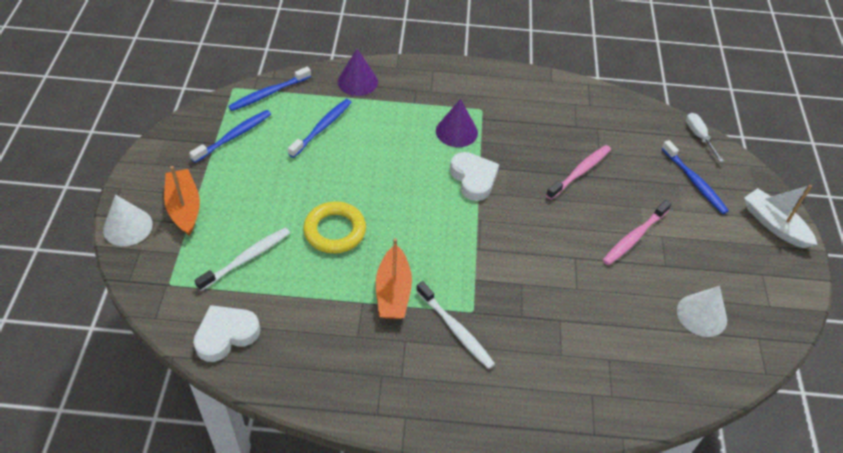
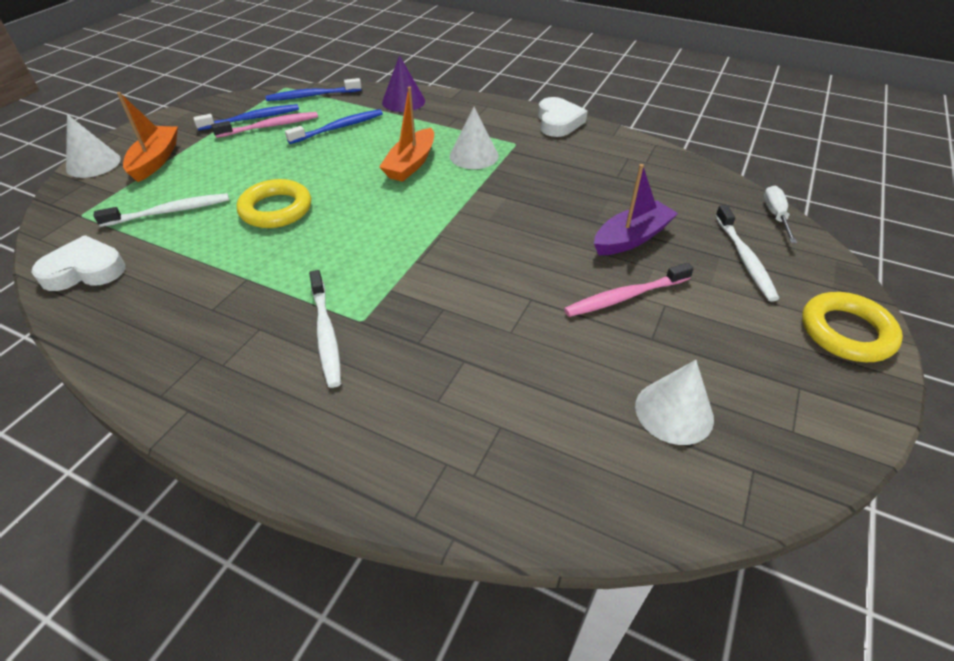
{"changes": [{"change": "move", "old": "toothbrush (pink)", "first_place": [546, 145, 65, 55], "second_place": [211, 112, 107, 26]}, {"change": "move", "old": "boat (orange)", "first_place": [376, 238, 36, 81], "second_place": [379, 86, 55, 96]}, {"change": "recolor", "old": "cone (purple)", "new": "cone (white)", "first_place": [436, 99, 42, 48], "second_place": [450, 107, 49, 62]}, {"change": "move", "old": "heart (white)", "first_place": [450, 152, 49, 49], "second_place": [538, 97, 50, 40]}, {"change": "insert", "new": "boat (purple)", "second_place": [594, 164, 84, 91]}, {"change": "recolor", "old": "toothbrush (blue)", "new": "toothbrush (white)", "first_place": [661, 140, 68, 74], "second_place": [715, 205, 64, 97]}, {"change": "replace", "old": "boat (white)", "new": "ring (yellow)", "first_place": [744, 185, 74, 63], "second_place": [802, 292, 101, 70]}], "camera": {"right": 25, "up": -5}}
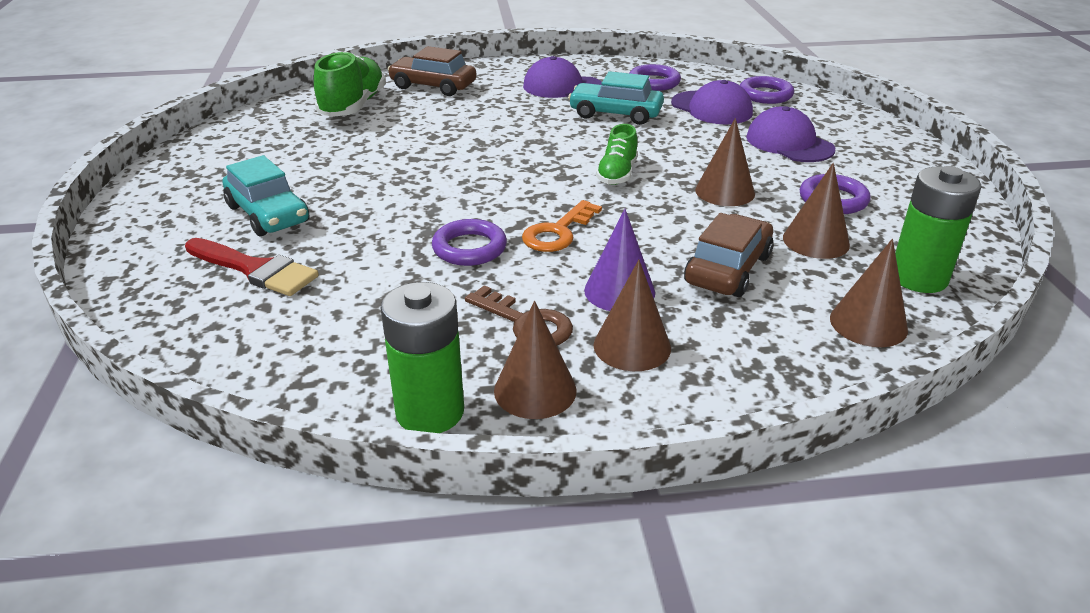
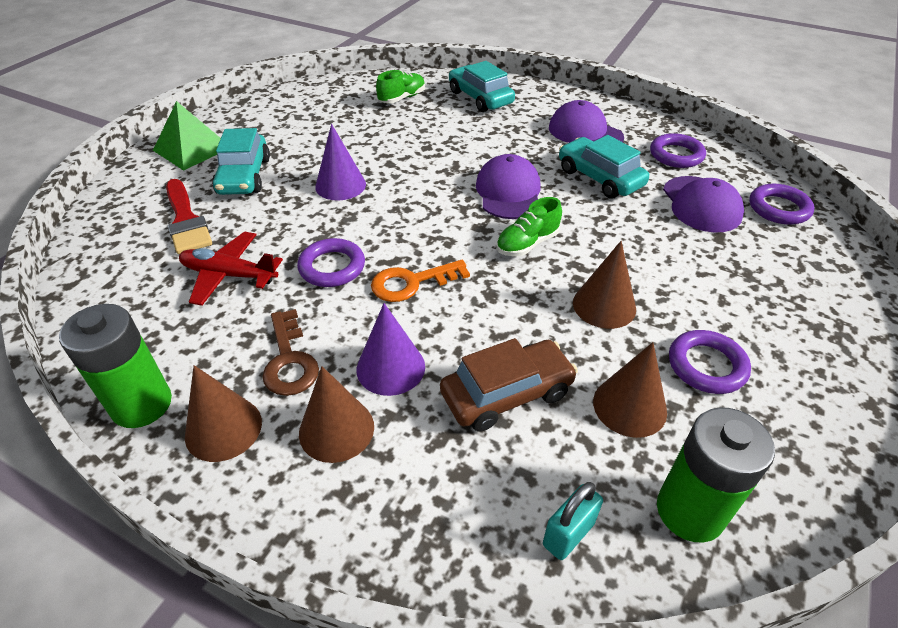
{"changes": [{"change": "insert", "new": "pyramid (green)", "second_place": [153, 101, 68, 70]}, {"change": "insert", "new": "plane (red)", "second_place": [179, 231, 104, 75]}, {"change": "insert", "new": "cone (purple)", "second_place": [315, 124, 51, 76]}, {"change": "resize", "old": "shoe (green)", "first_place": [314, 51, 72, 66], "second_place": [376, 70, 49, 34], "factor": 0.6}, {"change": "recolor", "old": "car (brown)", "new": "car (turquoise)", "first_place": [387, 46, 89, 50], "second_place": [449, 61, 66, 51]}, {"change": "move", "old": "cap (purple)", "first_place": [746, 106, 89, 56], "second_place": [476, 154, 65, 65]}, {"change": "replace", "old": "cone (brown)", "new": "padlock (turquoise)", "first_place": [830, 239, 78, 108], "second_place": [543, 482, 60, 78]}], "camera": {"right": 35, "up": 10}}
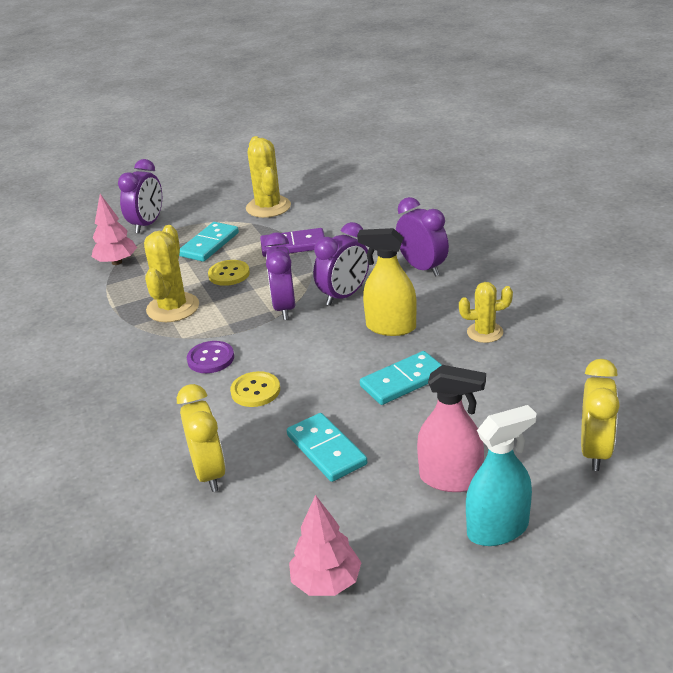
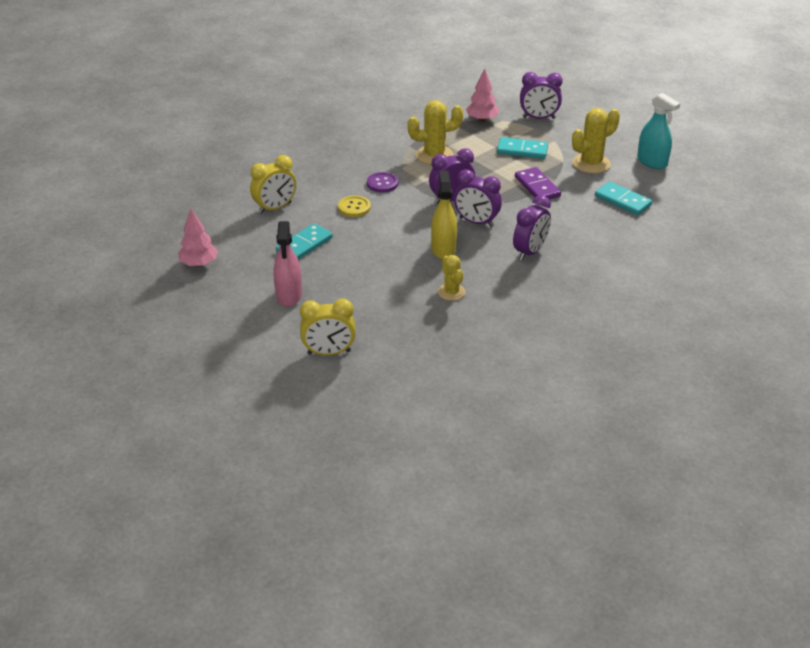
{"changes": [{"change": "move", "old": "domino (turquoise)", "first_place": [360, 351, 82, 54], "second_place": [595, 182, 57, 33]}, {"change": "move", "old": "spray bottle (turquoise)", "first_place": [466, 405, 71, 141], "second_place": [637, 93, 43, 76]}, {"change": "delete", "old": "button (yellow)", "first_place": [208, 260, 42, 26]}], "camera": {"right": 70, "up": 5}}
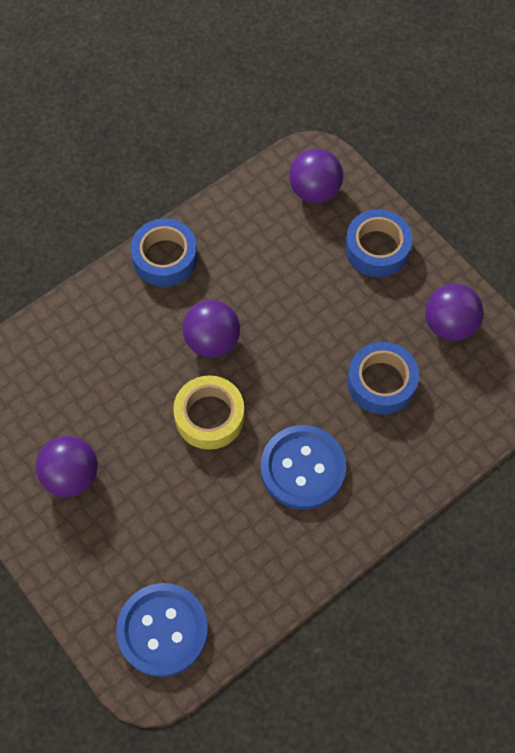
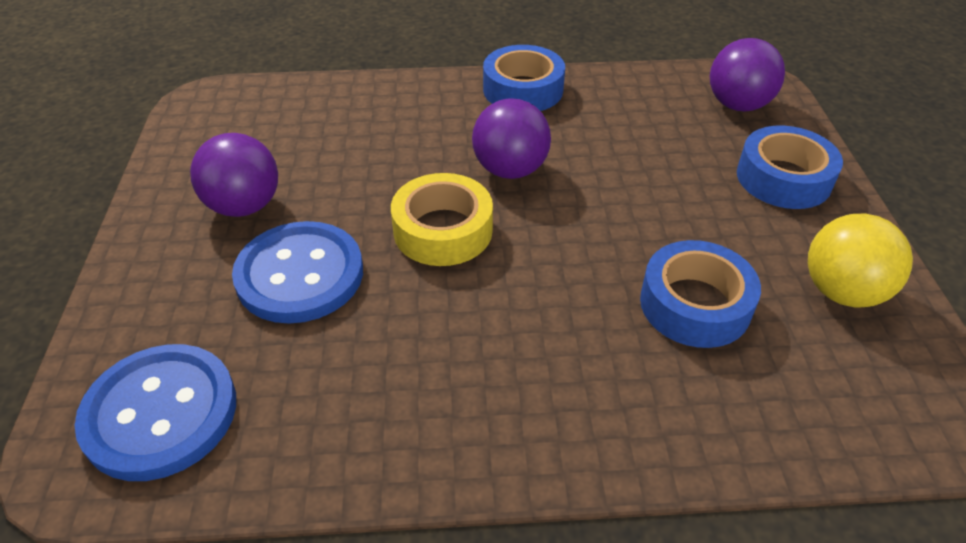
{"changes": [{"change": "move", "old": "button (blue)", "first_place": [261, 425, 85, 85], "second_place": [232, 221, 131, 103]}, {"change": "recolor", "old": "ball (purple)", "new": "ball (yellow)", "first_place": [425, 284, 59, 57], "second_place": [808, 214, 105, 94]}], "camera": {"right": 35, "up": -20}}
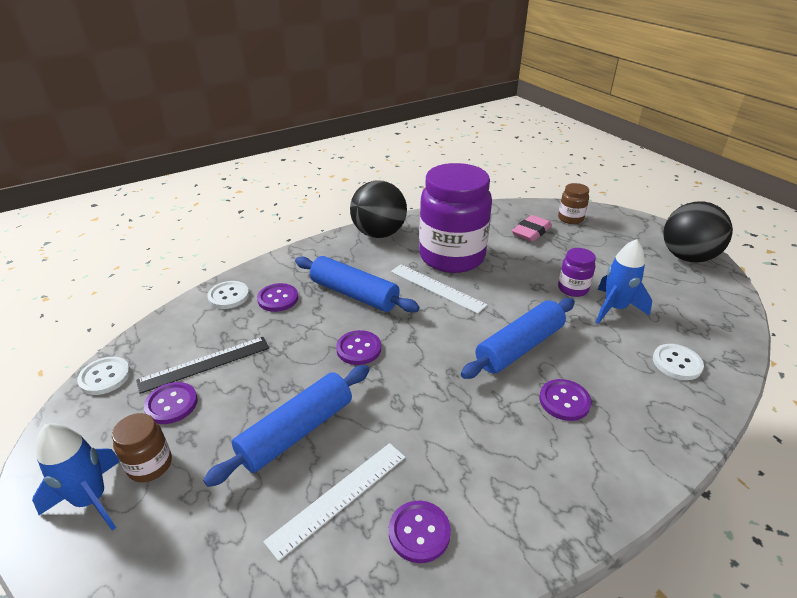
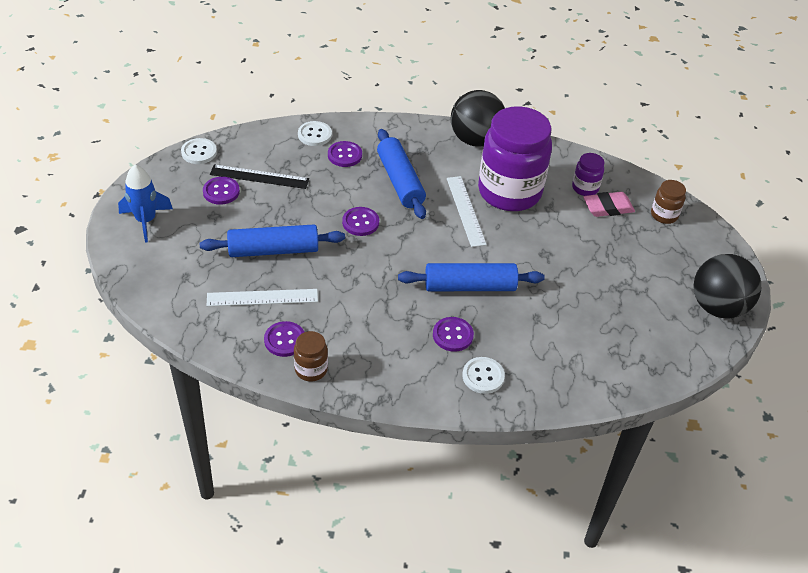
{"changes": [{"change": "move", "old": "jar (brown)", "first_place": [112, 413, 60, 69], "second_place": [294, 331, 34, 51]}, {"change": "move", "old": "button (white)", "first_place": [653, 344, 51, 36], "second_place": [462, 357, 43, 37]}, {"change": "move", "old": "jar (purple)", "first_place": [558, 248, 38, 49], "second_place": [572, 153, 32, 43]}, {"change": "delete", "old": "rocket (blue)", "first_place": [596, 239, 56, 85]}], "camera": {"right": 35, "up": 10}}
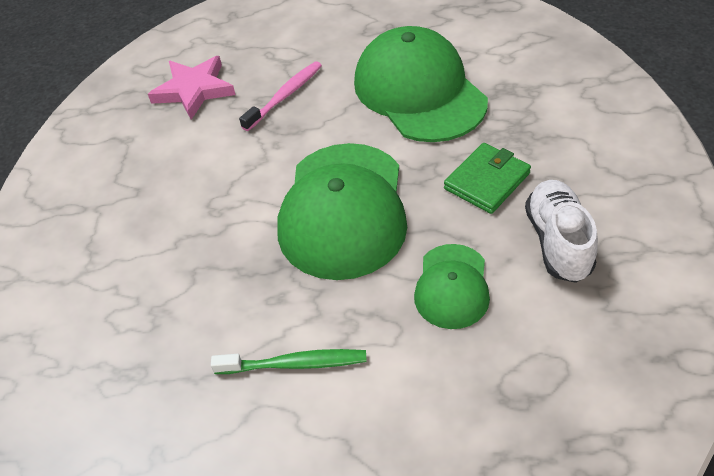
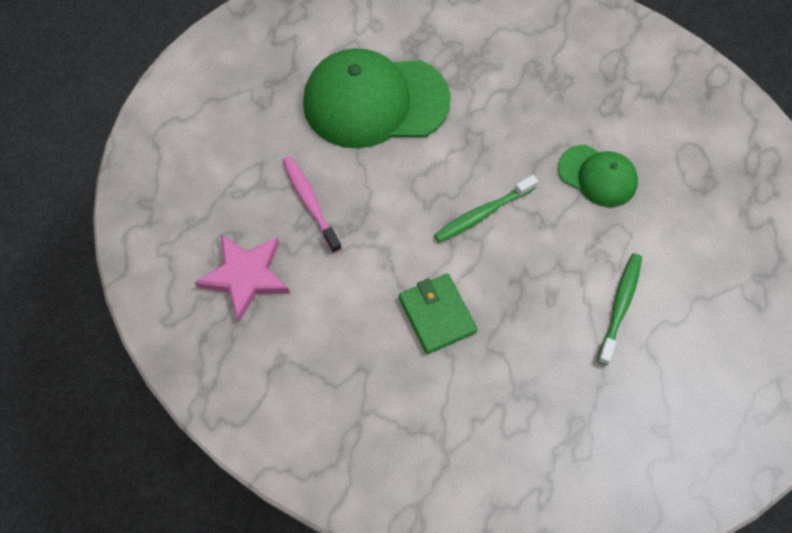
{"changes": [{"change": "move", "old": "wallet (green)", "first_place": [444, 143, 87, 71], "second_place": [399, 273, 79, 81]}, {"change": "replace", "old": "cap (green)", "new": "toothbrush (green)", "first_place": [277, 143, 130, 137], "second_place": [434, 175, 104, 68]}, {"change": "delete", "old": "shoe (white)", "first_place": [525, 180, 73, 103]}], "camera": {"right": -70, "up": 15}}
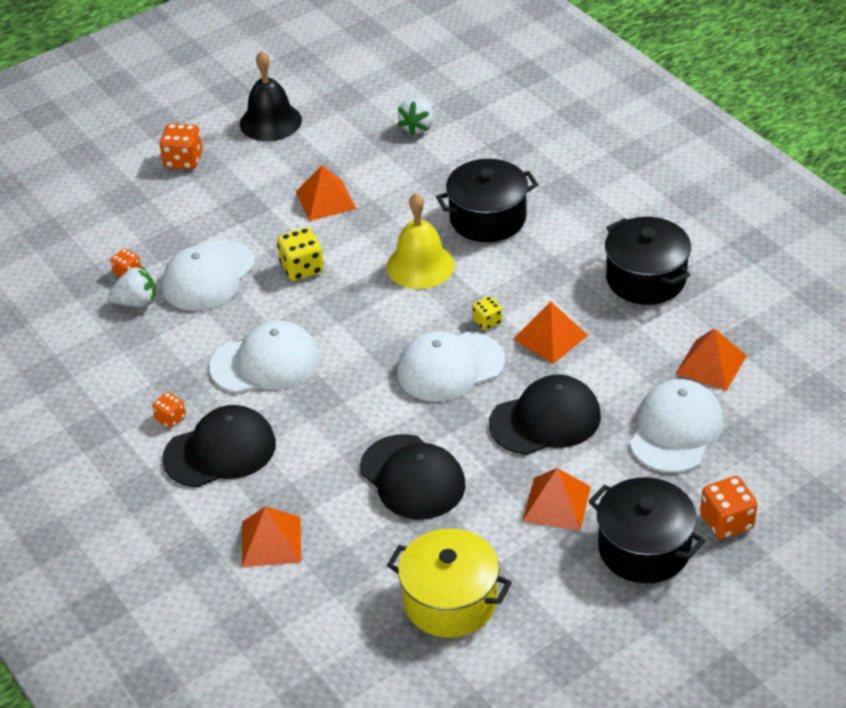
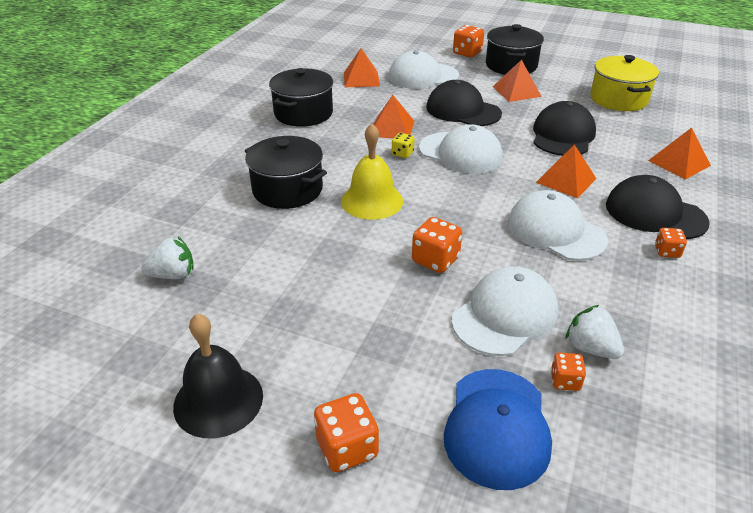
{"changes": [{"change": "recolor", "old": "dice (yellow)", "new": "dice (orange)", "first_place": [277, 227, 47, 54], "second_place": [412, 217, 50, 56]}, {"change": "insert", "new": "cap (blue)", "second_place": [444, 369, 108, 121]}, {"change": "rotate", "old": "cap (white)", "first_place": [162, 240, 92, 71], "second_place": [452, 266, 107, 90], "degrees": -45}, {"change": "move", "old": "pyramid (orange)", "first_place": [296, 165, 60, 56], "second_place": [536, 144, 61, 54]}], "camera": {"right": -125, "up": -5}}
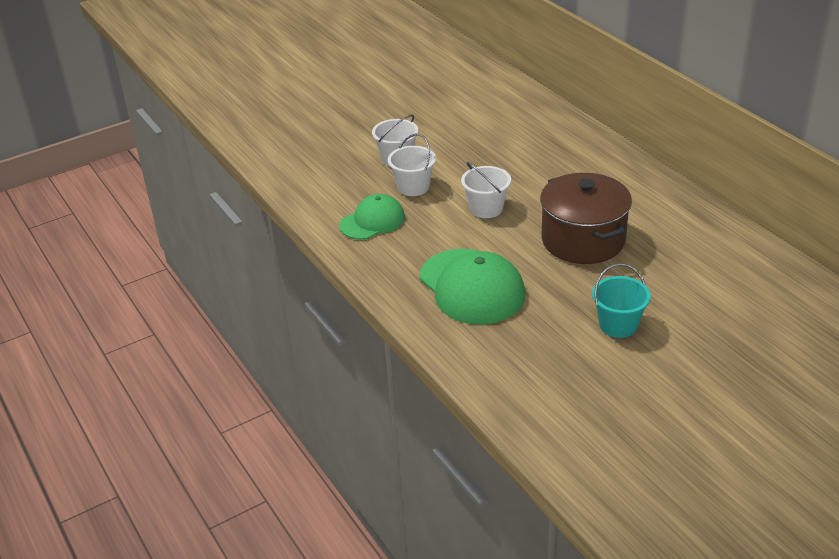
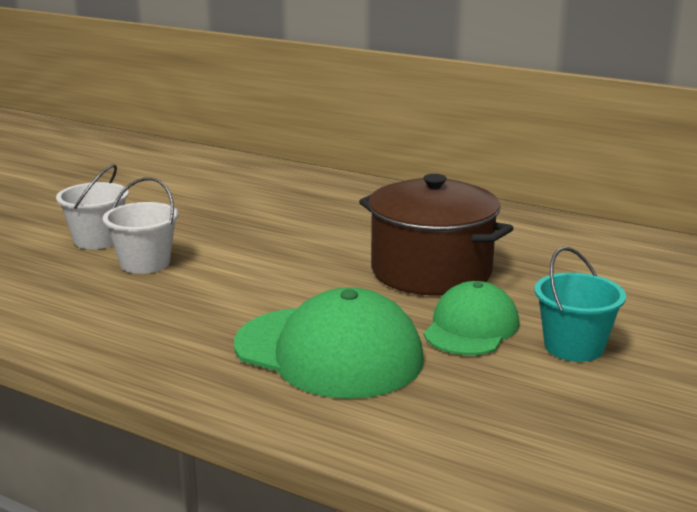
{"changes": [{"change": "move", "old": "cap (green)", "first_place": [339, 194, 66, 46], "second_place": [424, 281, 95, 74]}, {"change": "delete", "old": "bucket (white)", "first_place": [461, 162, 50, 56]}], "camera": {"right": -30, "up": -15}}
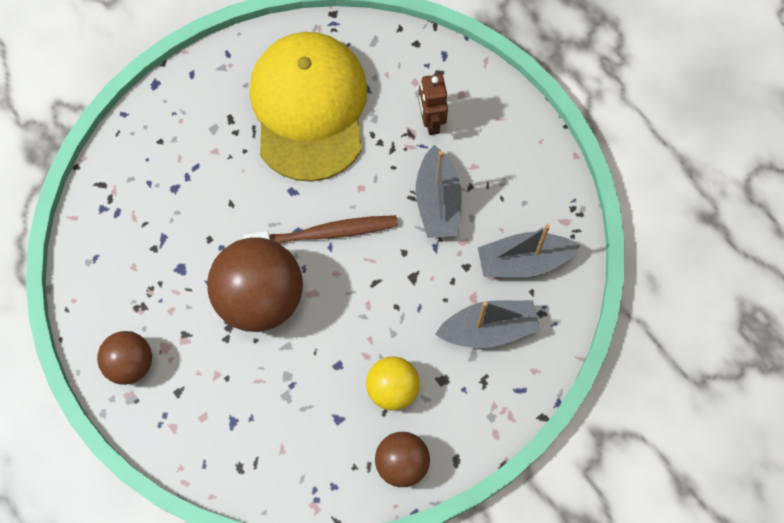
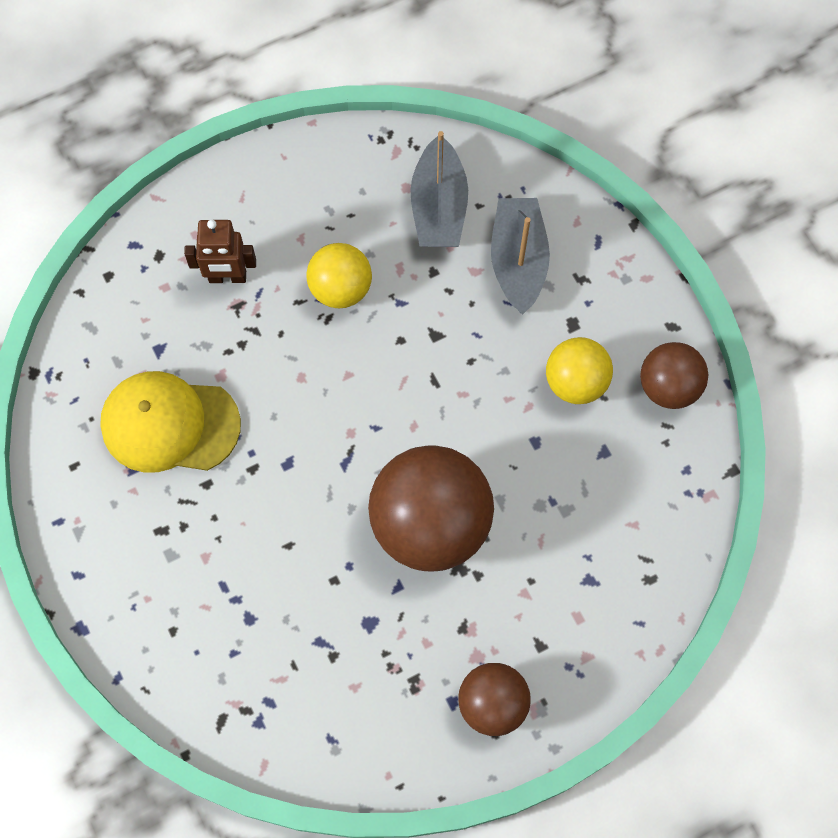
{"changes": [{"change": "resize", "old": "cap (yellow)", "first_place": [250, 32, 118, 150], "second_place": [100, 371, 141, 102], "factor": 0.64}, {"change": "replace", "old": "boat (grey)", "new": "ball (yellow)", "first_place": [416, 145, 46, 93], "second_place": [306, 243, 66, 65]}, {"change": "delete", "old": "toothbrush (brown)", "first_place": [243, 215, 155, 29]}], "camera": {"right": -80, "up": 0}}
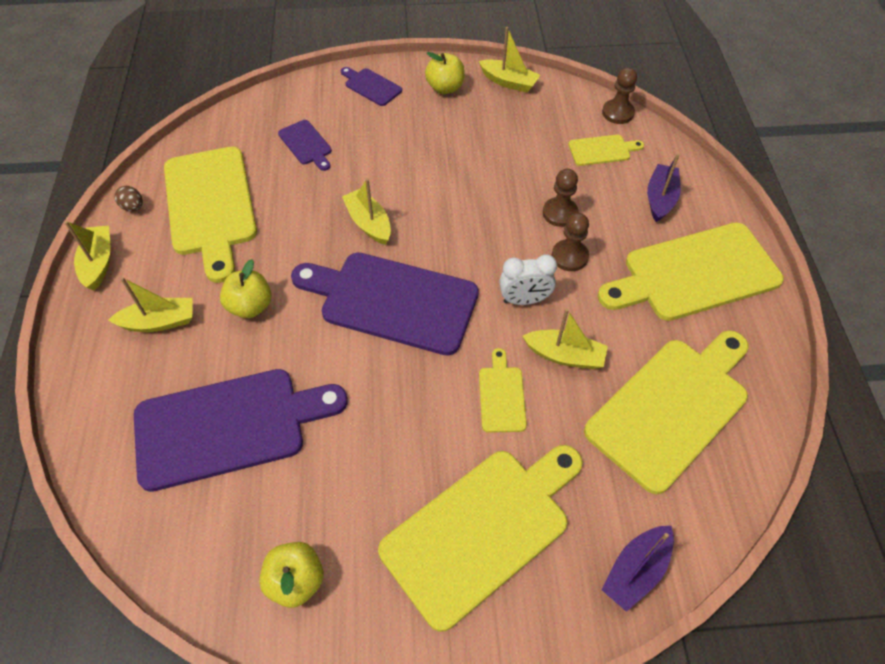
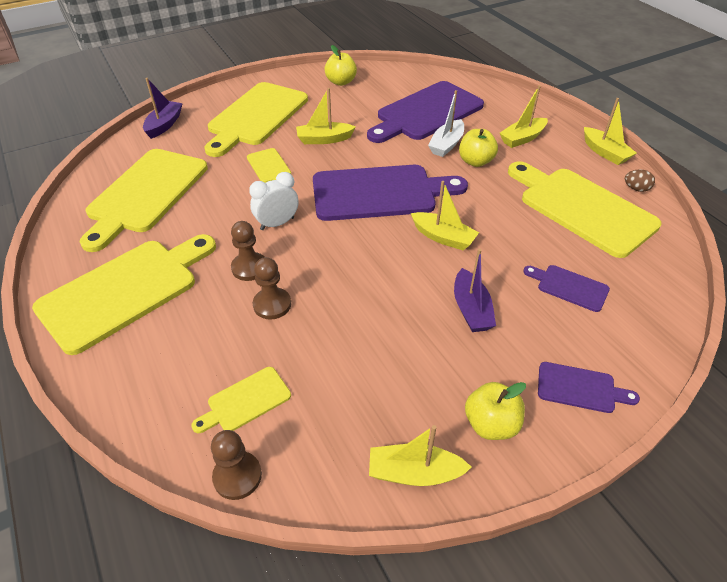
{"changes": [{"change": "move", "old": "boat (yellow)", "first_place": [522, 308, 86, 61], "second_place": [296, 88, 60, 56]}, {"change": "insert", "new": "boat (white)", "second_place": [428, 90, 36, 67]}, {"change": "move", "old": "boat (purple)", "first_place": [647, 154, 34, 68], "second_place": [454, 249, 42, 83]}], "camera": {"right": 155, "up": -10}}
